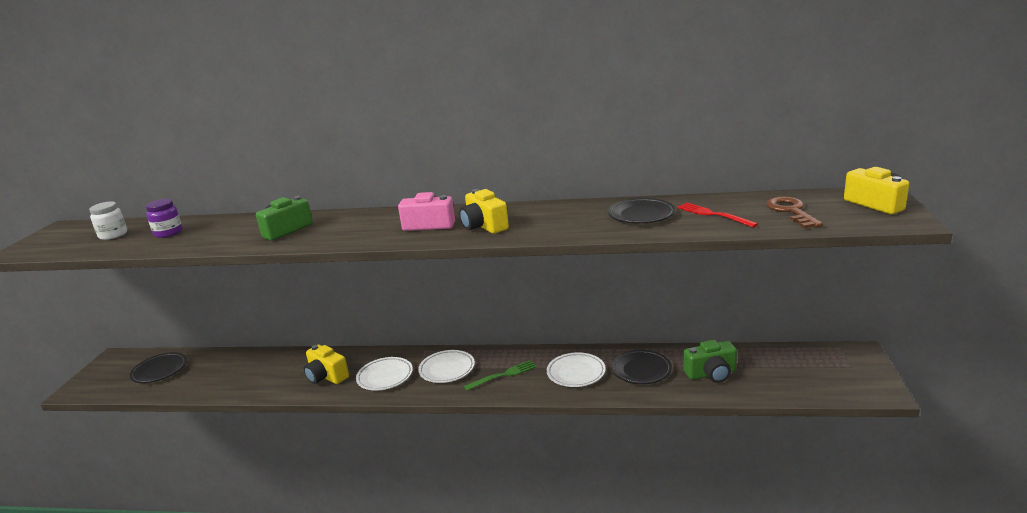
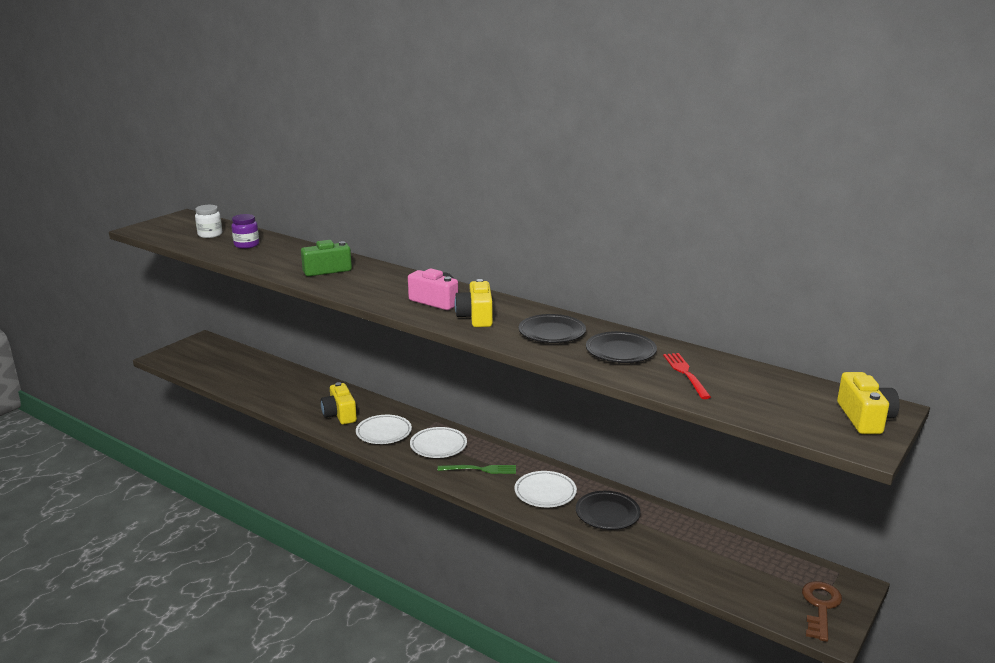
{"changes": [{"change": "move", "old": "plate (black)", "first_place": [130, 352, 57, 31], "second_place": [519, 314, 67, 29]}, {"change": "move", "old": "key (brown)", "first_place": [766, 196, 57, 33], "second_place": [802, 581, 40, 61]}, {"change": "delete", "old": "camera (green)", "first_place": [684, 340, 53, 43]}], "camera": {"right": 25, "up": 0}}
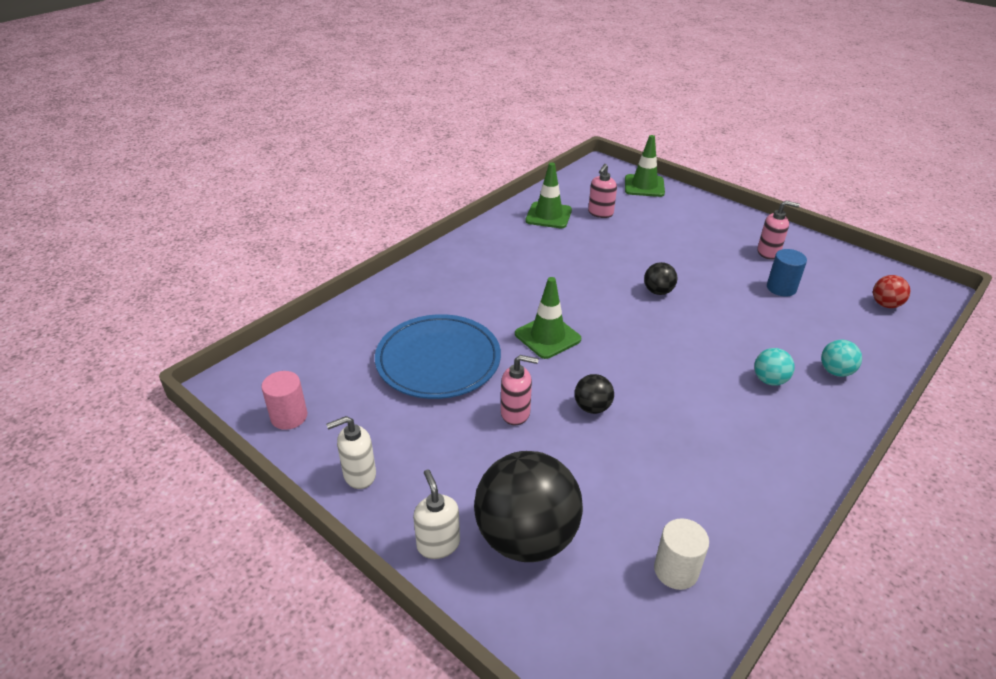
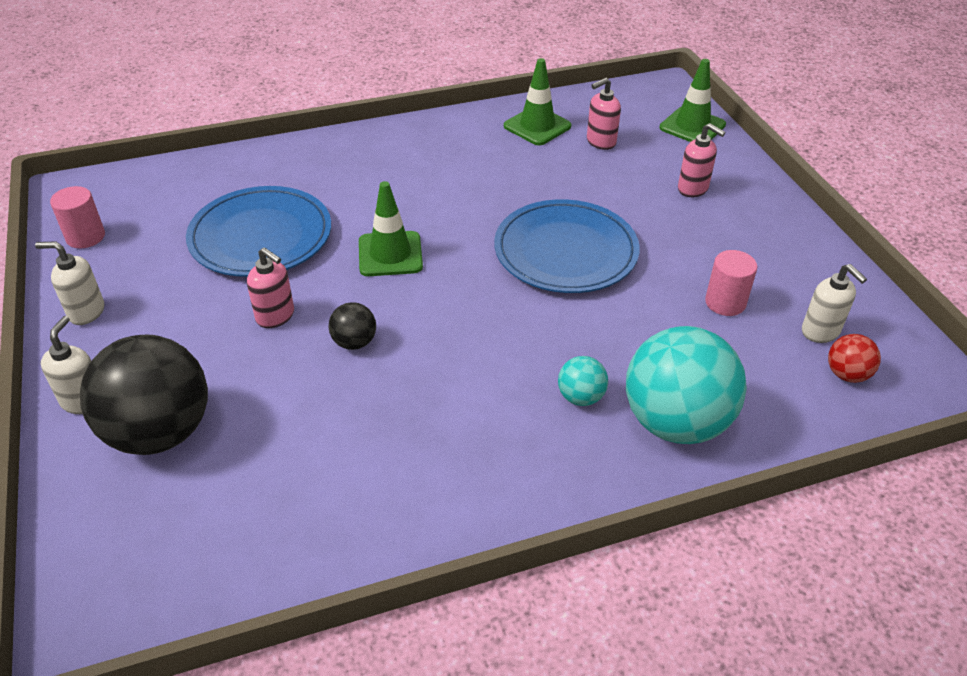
{"changes": [{"change": "replace", "old": "ball (black)", "new": "plate (blue)", "first_place": [644, 262, 33, 33], "second_place": [494, 199, 146, 94]}, {"change": "resize", "old": "ball (turquoise)", "first_place": [821, 340, 41, 37], "second_place": [626, 326, 121, 118], "factor": 2.24}, {"change": "move", "old": "soap dispenser (pink)", "first_place": [757, 201, 43, 59], "second_place": [678, 123, 47, 74]}, {"change": "recolor", "old": "cylinder (blue)", "new": "cylinder (pink)", "first_place": [767, 249, 40, 48], "second_place": [705, 250, 52, 66]}, {"change": "insert", "new": "soap dispenser (white)", "second_place": [802, 264, 65, 79]}, {"change": "delete", "old": "cylinder (white)", "first_place": [654, 518, 55, 72]}], "camera": {"right": 30, "up": 5}}
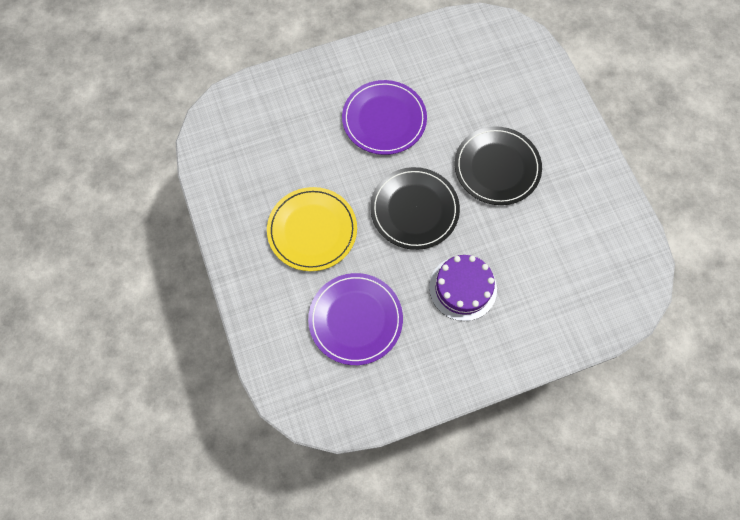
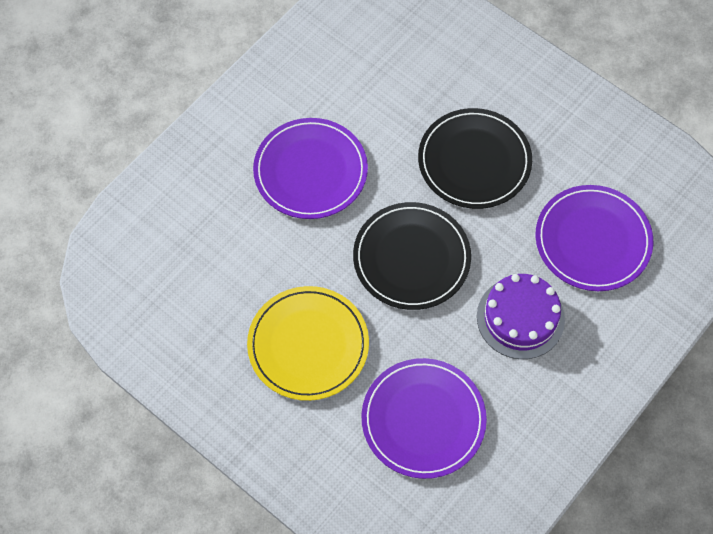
{"changes": [{"change": "insert", "new": "plate (purple)", "second_place": [536, 185, 117, 106]}], "camera": {"right": -30, "up": -5}}
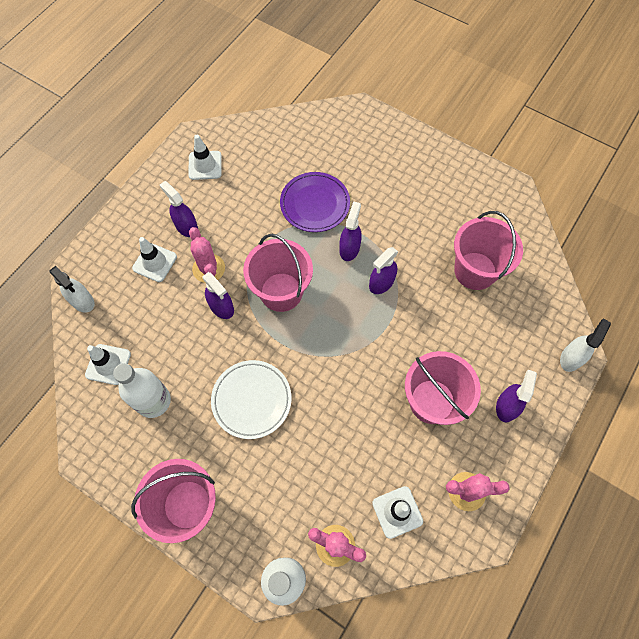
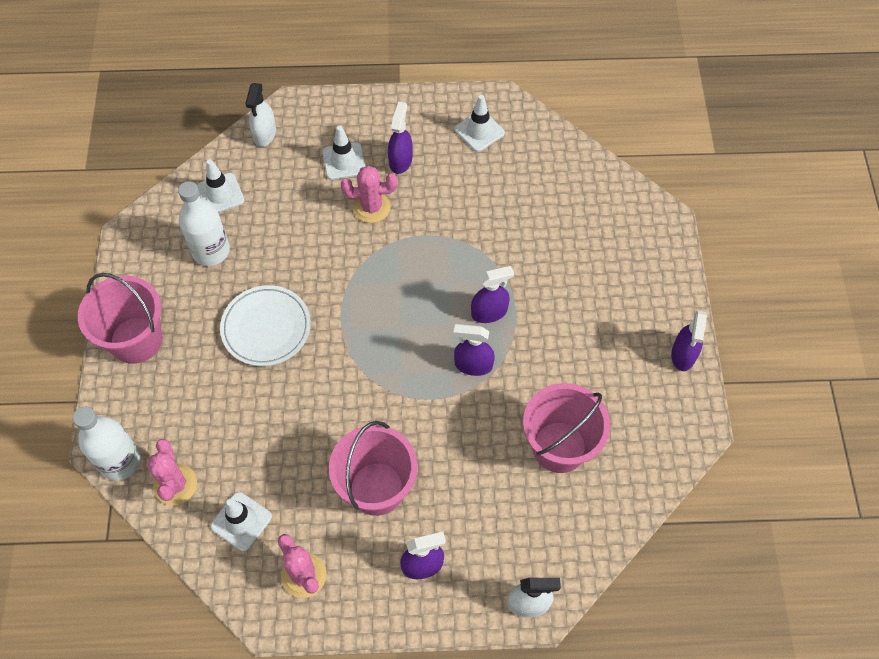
{"changes": [{"change": "rotate", "old": "cactus (pink)", "first_place": [189, 227, 36, 56], "second_place": [341, 166, 57, 57], "degrees": 60}, {"change": "move", "old": "spray bottle (purple)", "first_place": [203, 272, 31, 47], "second_place": [671, 310, 36, 61]}, {"change": "delete", "old": "bucket (pink)", "first_place": [243, 234, 70, 78]}, {"change": "delete", "old": "plate (purple)", "first_place": [280, 172, 70, 60]}], "camera": {"right": 55, "up": -5}}
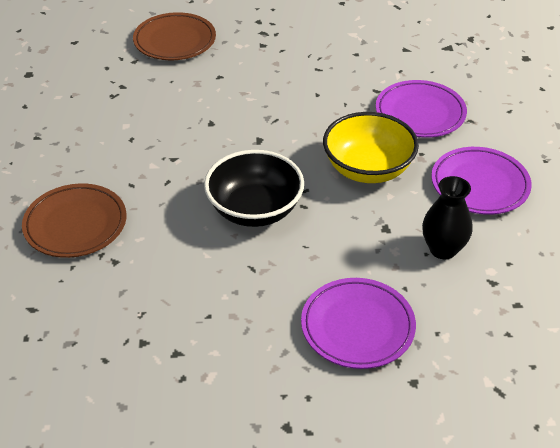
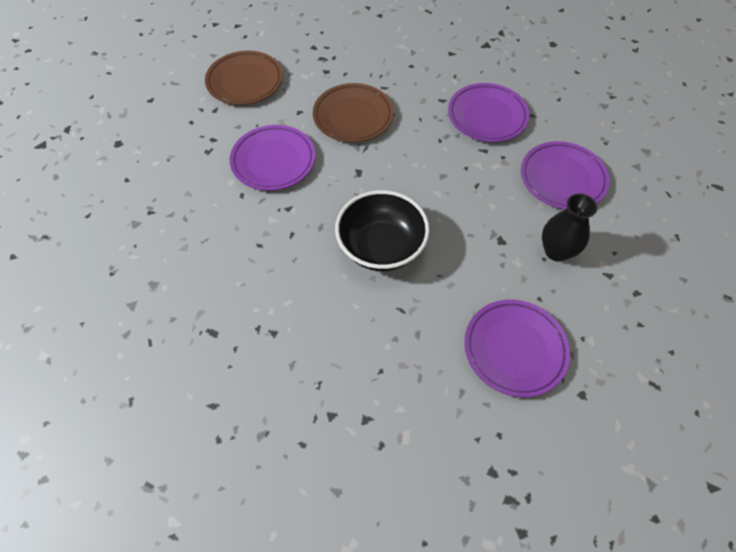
{"changes": [{"change": "insert", "new": "plate (purple)", "second_place": [230, 125, 85, 66]}, {"change": "move", "old": "plate (brown)", "first_place": [22, 183, 104, 75], "second_place": [313, 83, 81, 59]}, {"change": "delete", "old": "bowl (yellow)", "first_place": [323, 112, 96, 71]}], "camera": {"right": -15, "up": 15}}
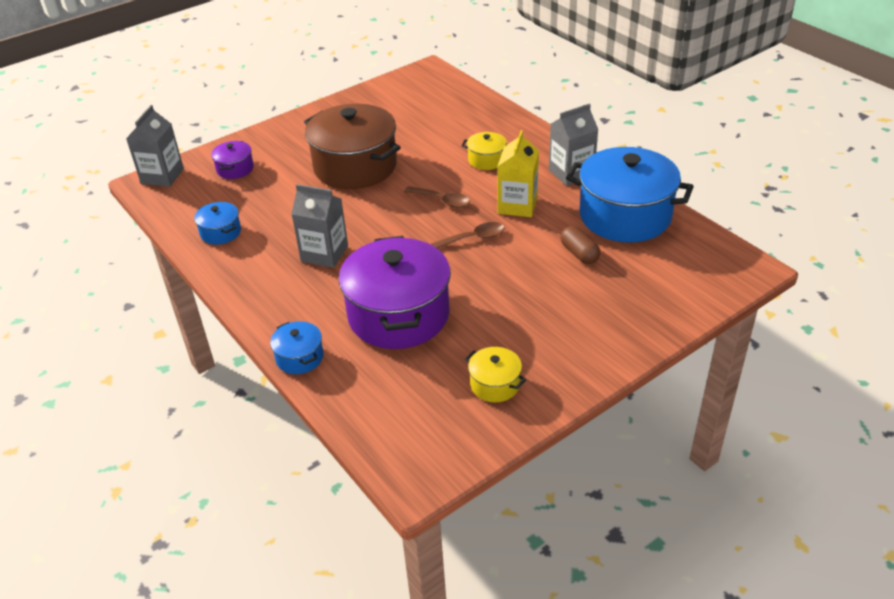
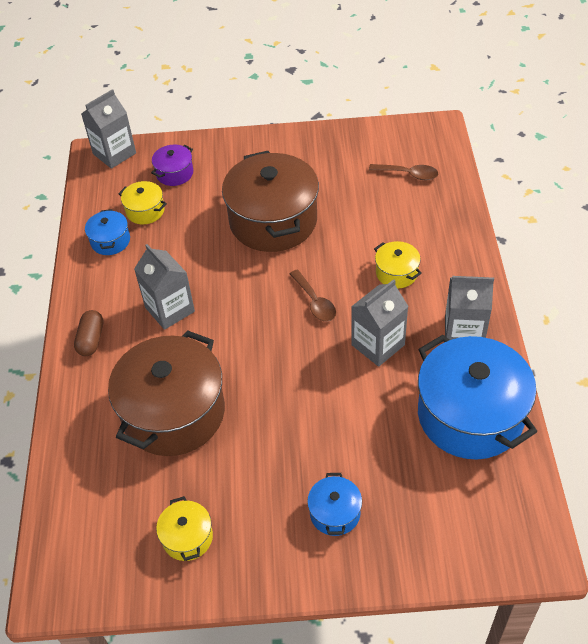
{"changes": [{"change": "move", "old": "capsule (brown)", "first_place": [560, 226, 40, 38], "second_place": [74, 310, 29, 46]}, {"change": "recolor", "old": "pot (purple)", "new": "pot (brown)", "first_place": [339, 236, 112, 113], "second_place": [108, 330, 117, 126]}, {"change": "insert", "new": "pot (yellow)", "second_place": [118, 181, 49, 43]}, {"change": "move", "old": "pot (blue)", "first_place": [270, 321, 53, 53], "second_place": [307, 473, 55, 63]}, {"change": "recolor", "old": "carton (yellow)", "new": "carton (grey)", "first_place": [497, 130, 42, 87], "second_place": [351, 279, 58, 88]}, {"change": "move", "old": "spoon (brown)", "first_place": [431, 222, 74, 27], "second_place": [369, 164, 69, 16]}], "camera": {"right": 35, "up": 10}}
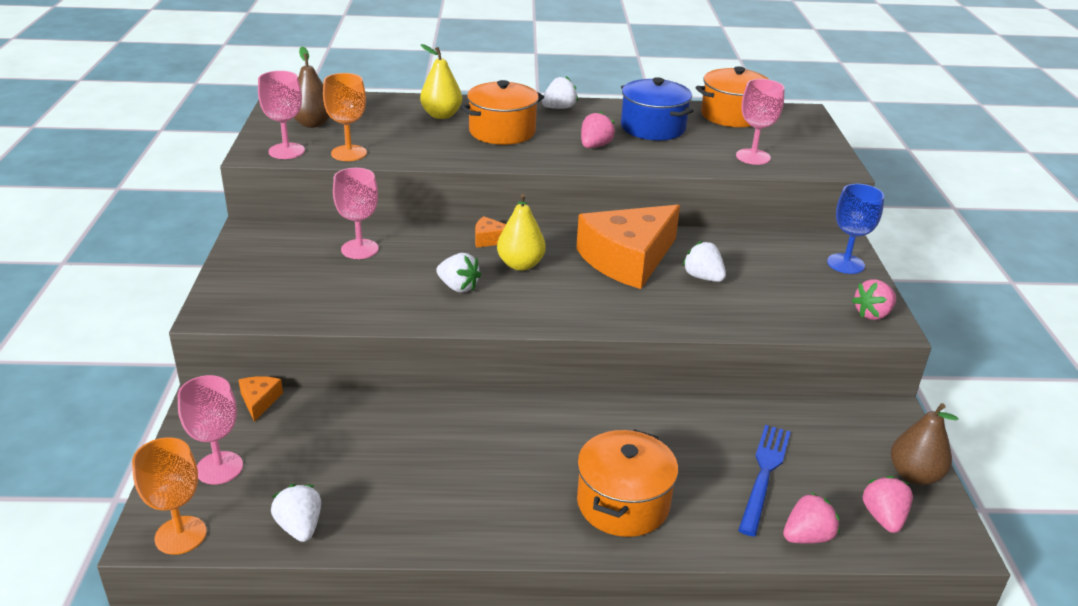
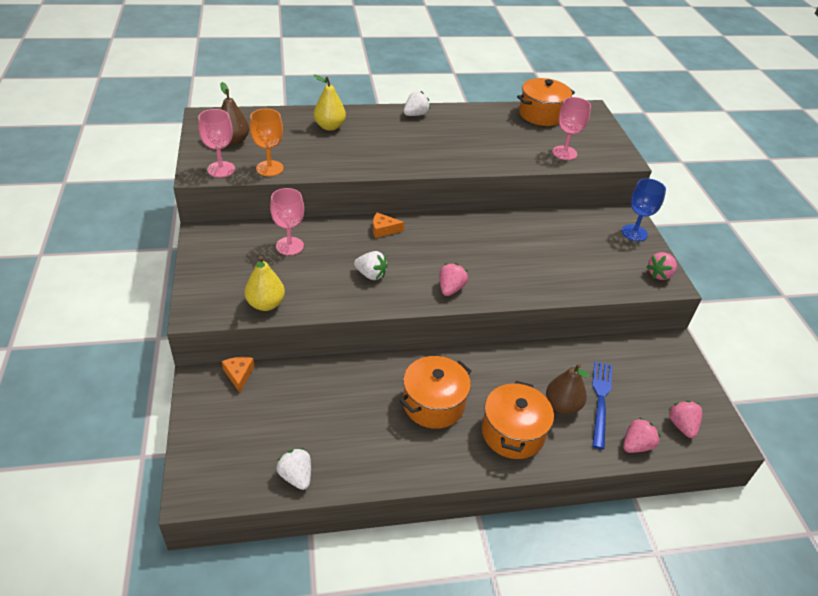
{"changes": [{"change": "move", "old": "pear (yellow)", "first_place": [497, 194, 49, 77], "second_place": [245, 256, 40, 55]}, {"change": "move", "old": "pot (orange)", "first_place": [460, 80, 84, 65], "second_place": [400, 356, 71, 73]}, {"change": "move", "old": "strawberry (pink)", "first_place": [581, 111, 34, 37], "second_place": [439, 263, 29, 33]}, {"change": "move", "old": "pear (brown)", "first_place": [891, 403, 68, 82], "second_place": [546, 364, 44, 50]}, {"change": "delete", "old": "goblet (orange)", "first_place": [132, 437, 75, 118]}, {"change": "delete", "old": "goblet (pink)", "first_place": [178, 375, 65, 109]}, {"change": "delete", "old": "cheese (orange)", "first_place": [576, 205, 104, 84]}, {"change": "delete", "old": "pot (blue)", "first_place": [621, 77, 73, 63]}, {"change": "delete", "old": "strawberry (white)", "first_place": [682, 241, 44, 41]}], "camera": {"right": -10, "up": 10}}
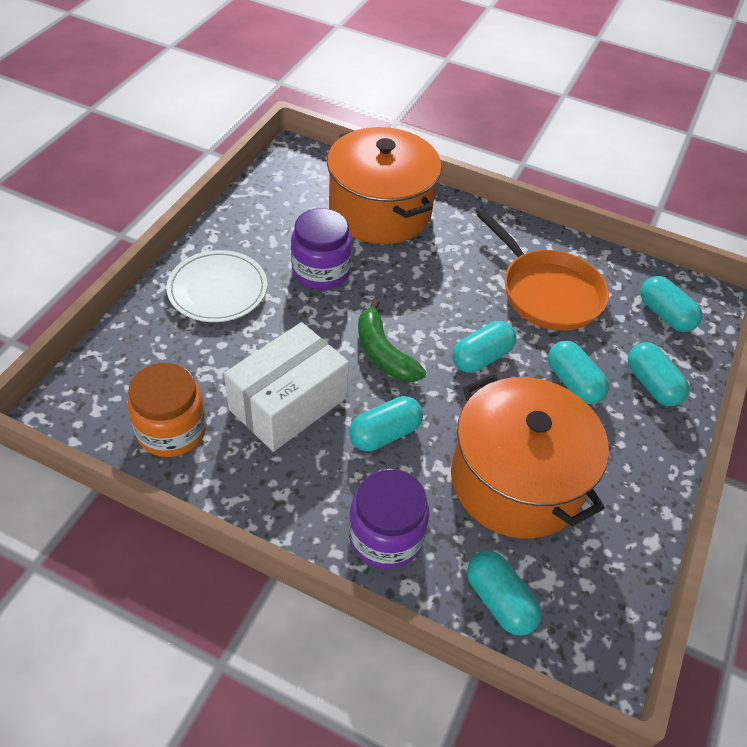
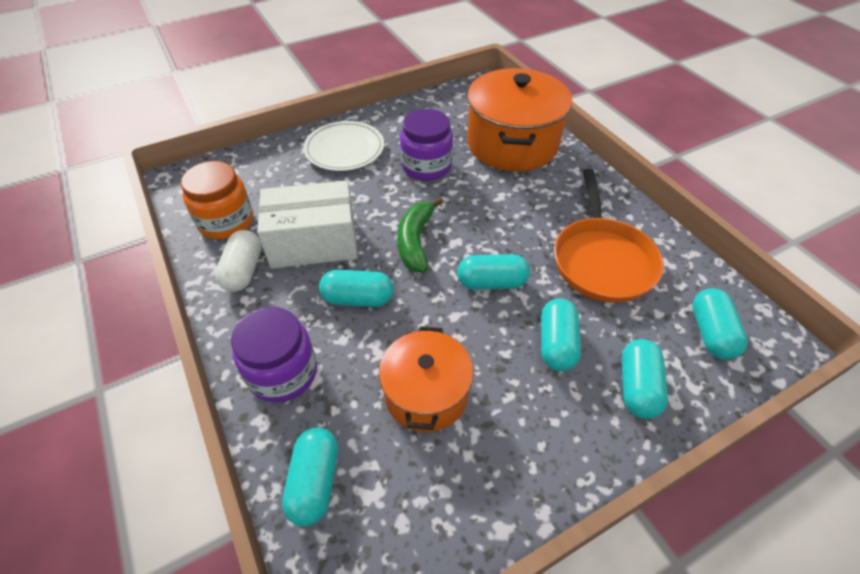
{"changes": [{"change": "insert", "new": "capsule (white)", "second_place": [215, 230, 47, 62]}, {"change": "resize", "old": "pot (orange)", "first_place": [451, 374, 158, 165], "second_place": [379, 326, 94, 106], "factor": 0.61}], "camera": {"right": 40, "up": 0}}
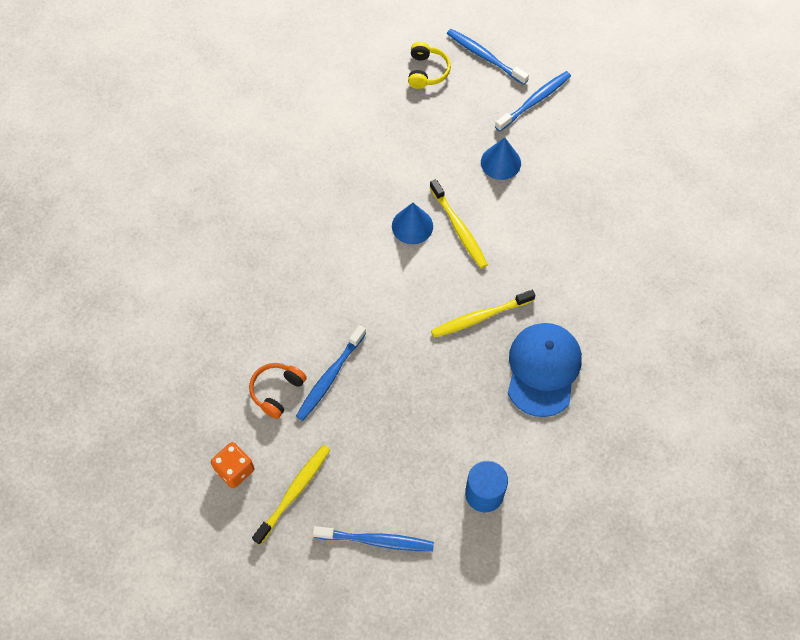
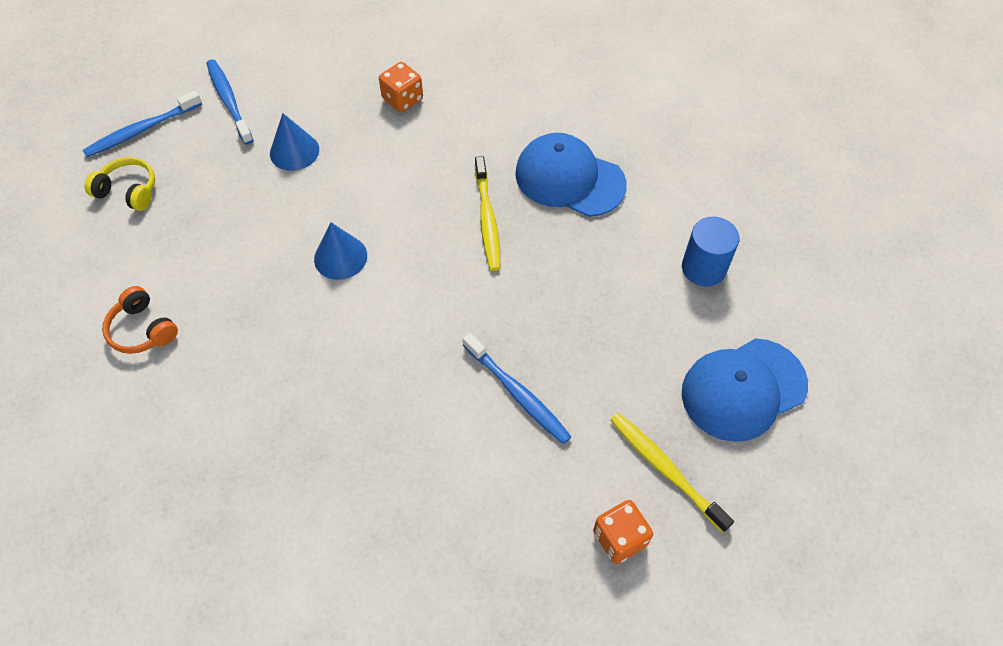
{"changes": [{"change": "move", "old": "headphones (orange)", "first_place": [249, 363, 58, 56], "second_place": [102, 286, 76, 68]}, {"change": "insert", "new": "dice (orange)", "second_place": [379, 62, 44, 50]}, {"change": "replace", "old": "toothbrush (blue)", "new": "cap (blue)", "first_place": [313, 526, 121, 25], "second_place": [682, 338, 126, 104]}, {"change": "delete", "old": "toothbrush (yellow)", "first_place": [430, 179, 58, 89]}], "camera": {"right": -75, "up": -5}}
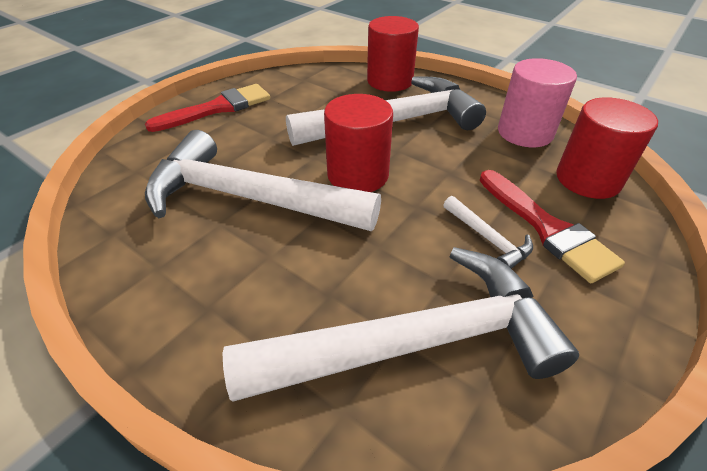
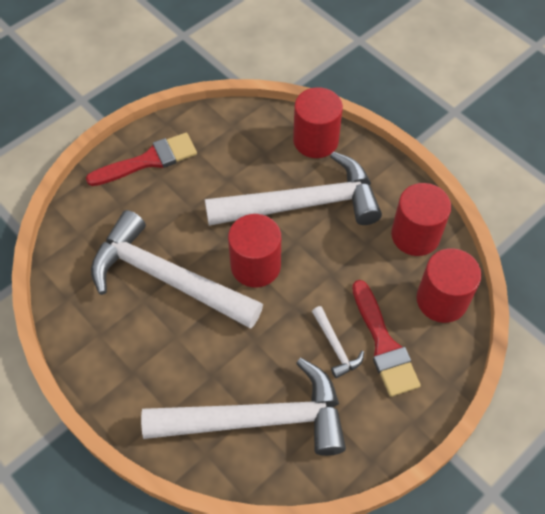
{"changes": [{"change": "recolor", "old": "cylinder (pink)", "new": "cylinder (red)", "first_place": [498, 58, 79, 89], "second_place": [391, 183, 60, 73]}], "camera": {"right": 10, "up": 15}}
